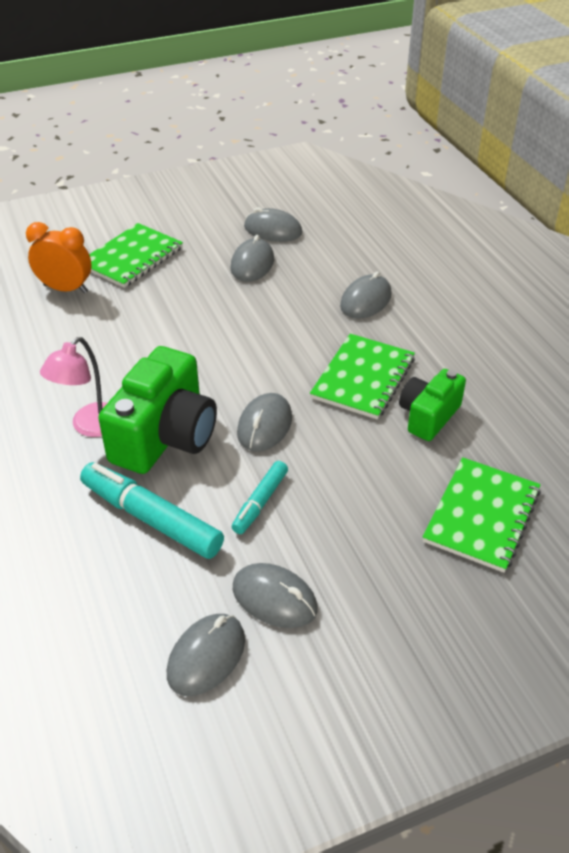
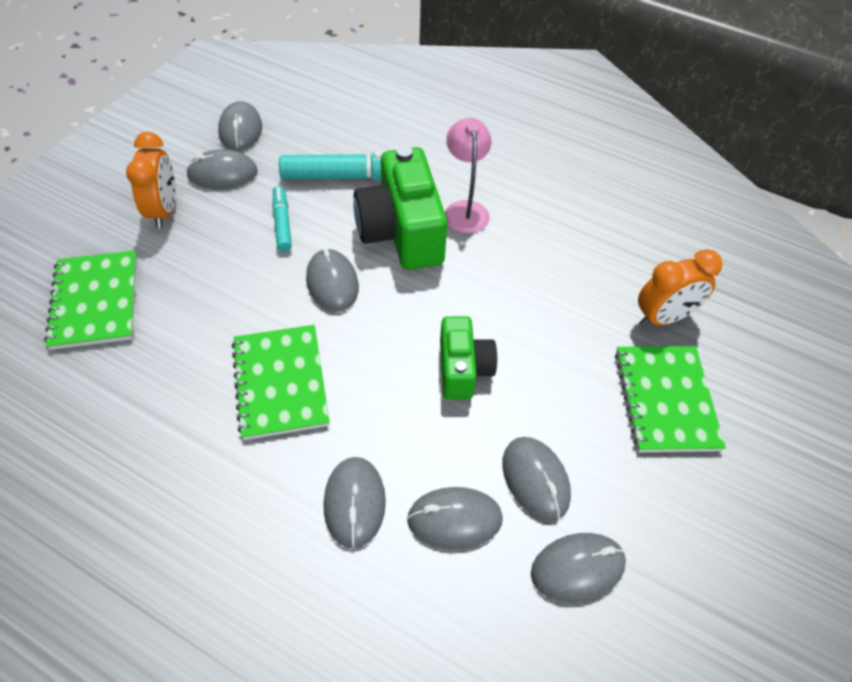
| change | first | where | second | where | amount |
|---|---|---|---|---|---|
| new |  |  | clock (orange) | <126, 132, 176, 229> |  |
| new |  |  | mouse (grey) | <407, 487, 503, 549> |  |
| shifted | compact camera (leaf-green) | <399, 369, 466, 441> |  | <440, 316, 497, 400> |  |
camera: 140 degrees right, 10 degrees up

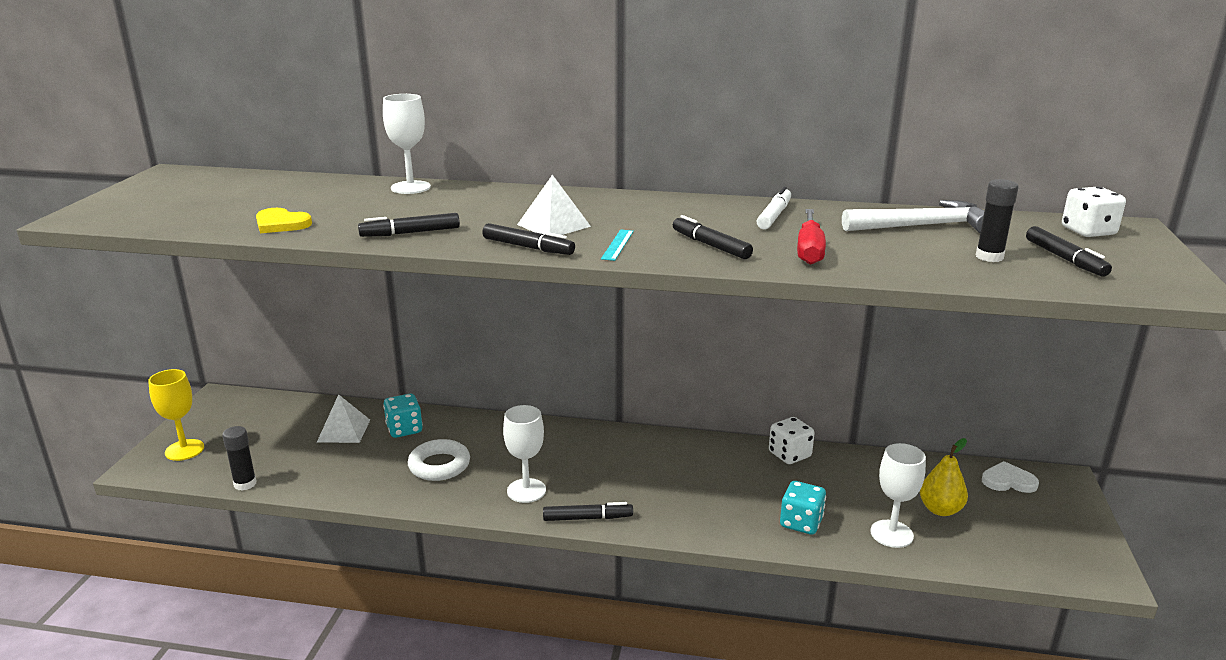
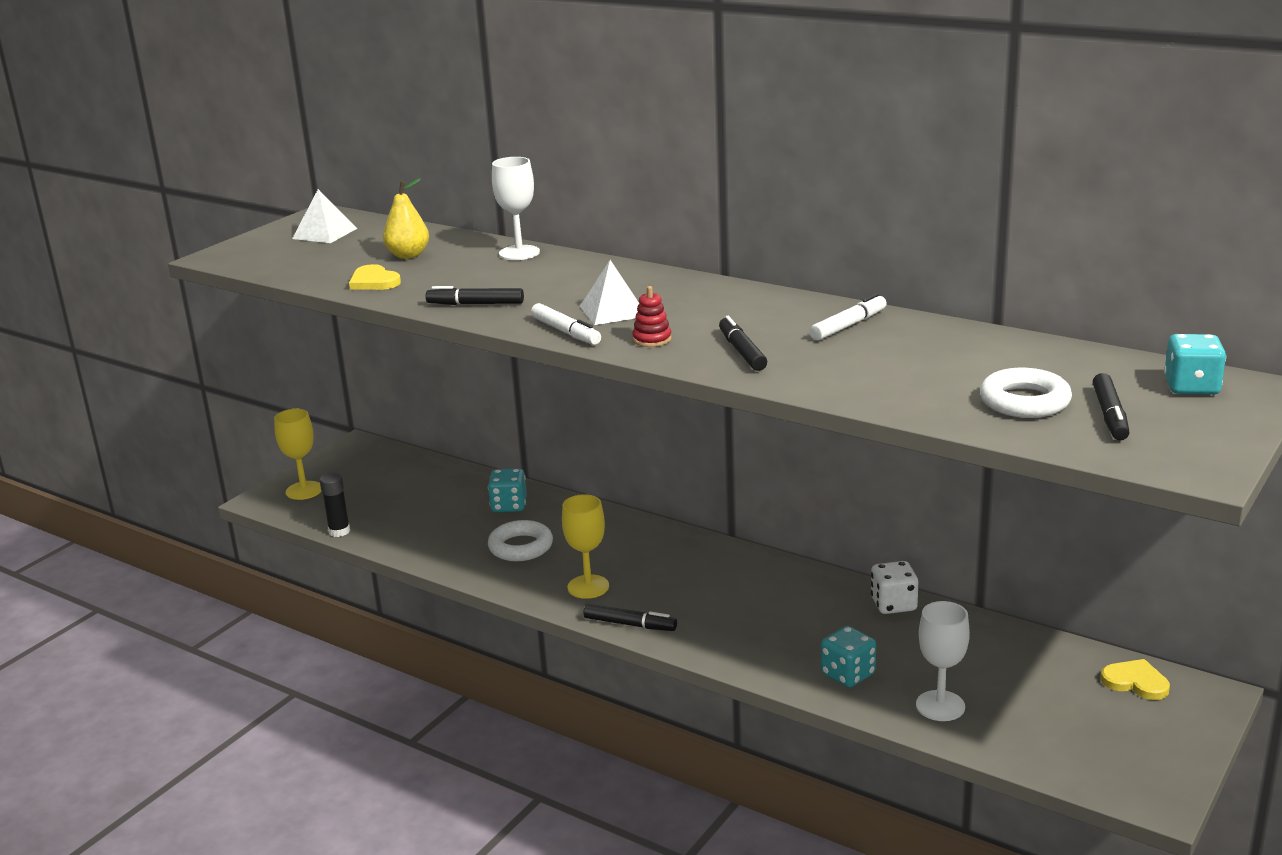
| change | first | where | second | where | amount |
|---|---|---|---|---|---|
| shifted | pyramid shape (snow-white) | <317, 394, 370, 443> |  | <292, 189, 358, 243> |  |
| shifted | toy pear (yellow) | <920, 438, 968, 516> |  | <383, 178, 429, 259> |  |
| repainted | marker (black) | <482, 223, 575, 255> | marker (snow-white) | <531, 303, 601, 345> |  |
| repainted | wine glass (snow-white) | <503, 405, 546, 503> | wine glass (yellow) | <562, 494, 609, 599> |  |
| swapped | measuring stick (teal) | <601, 230, 634, 261> | stacking toy (scarlet) | <632, 286, 672, 347> |  |
| swapped | glue (black) | <976, 179, 1019, 262> | ring (snow-white) | <980, 368, 1072, 418> |  |
| repainted | heart (snow-white) | <982, 461, 1039, 493> | heart (yellow) | <1101, 659, 1170, 700> |  |
| repainted | game die (snow-white) | <1062, 186, 1126, 237> | game die (teal) | <1164, 334, 1226, 395> |  |
| gone | flat screwdriver (scarlet) | <797, 209, 826, 265> |  |  |  |
| gone | carpenter's hammer (snow-white) | <842, 200, 984, 233> |  |  |  |
camera: 25 degrees right, 0 degrees up

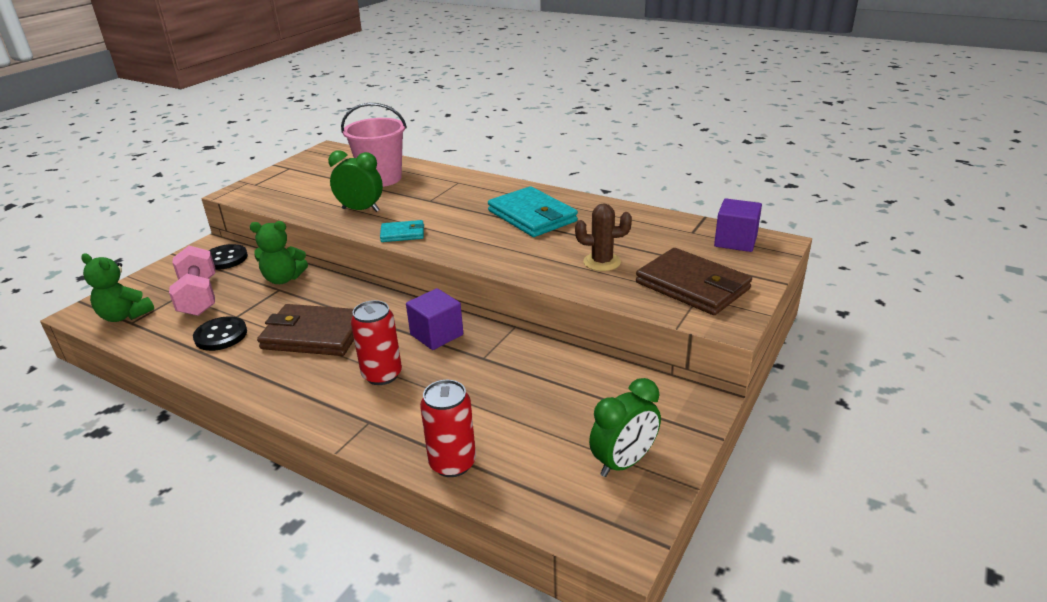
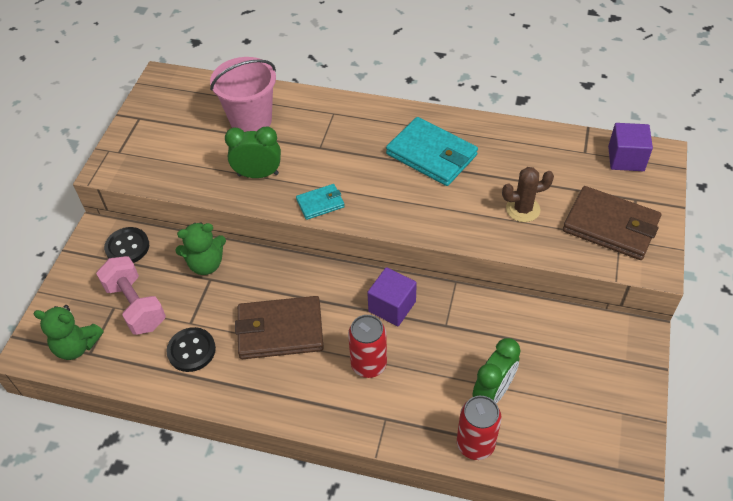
| change | first | where | second | where | amount |
|---|---|---|---|---|---|
| shifted | clock (leaf-green) | <589, 378, 661, 477> |  | <472, 338, 521, 404> |  |
camera: 15 degrees left, 20 degrees up

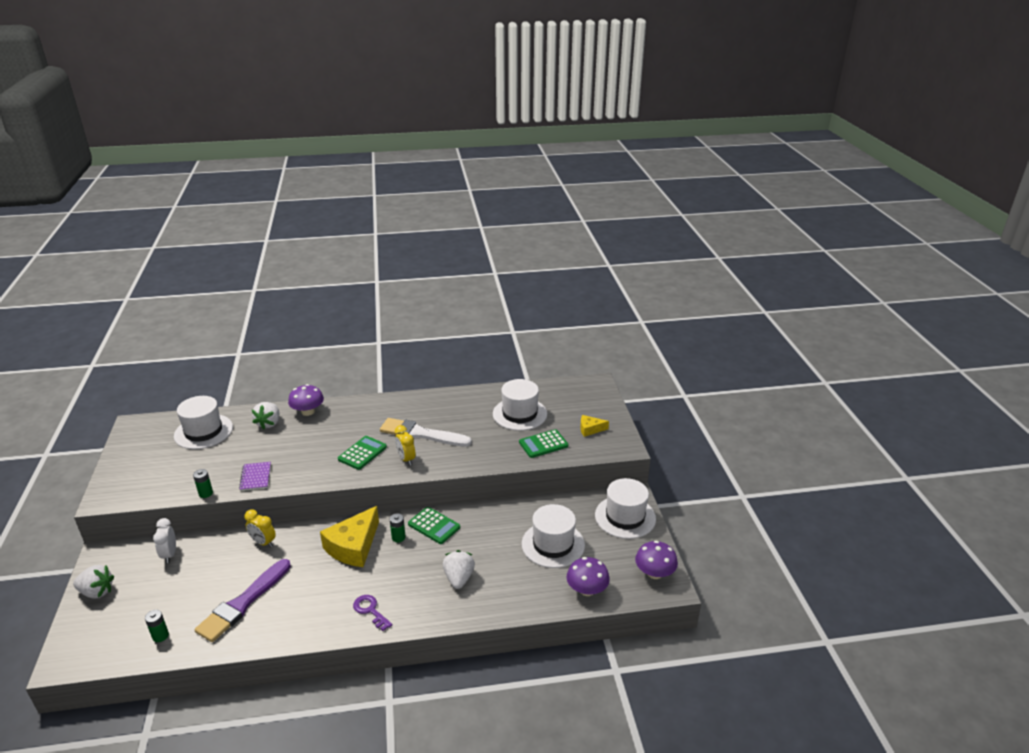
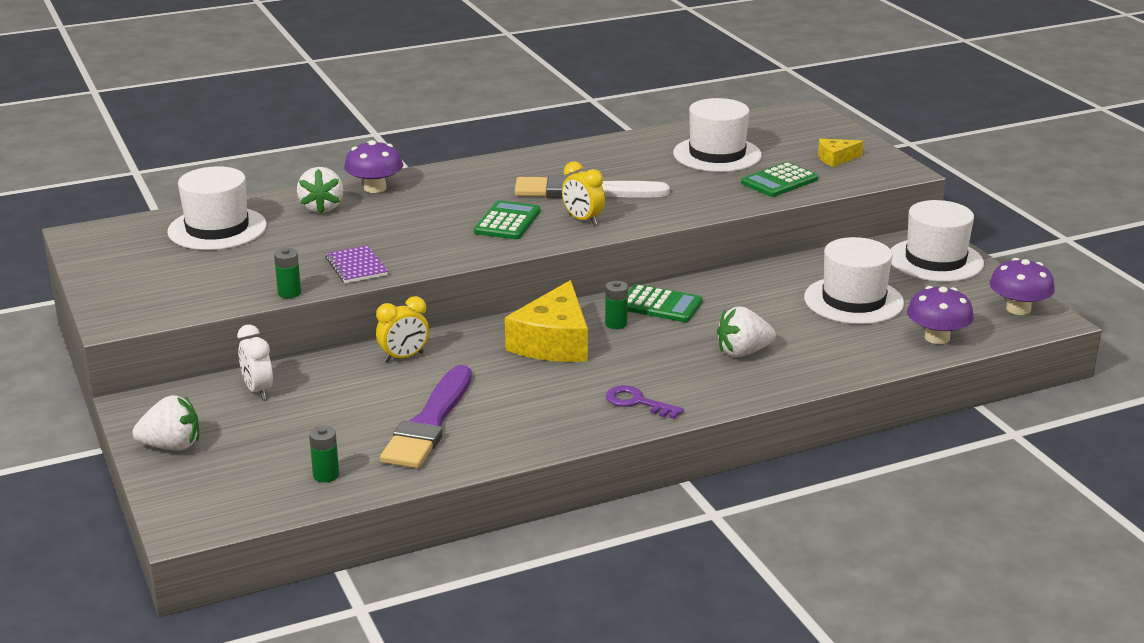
| change | first | where | second | where | amount |
|---|---|---|---|---|---|
| rotated | clock (yellow) | <245, 510, 276, 547> |  | <376, 296, 429, 362> | 45 degrees counterclockwise |
| rotated | berry (snow-white) | <443, 550, 475, 589> |  | <717, 306, 776, 357> | 90 degrees counterclockwise |
camera: 15 degrees left, 5 degrees down

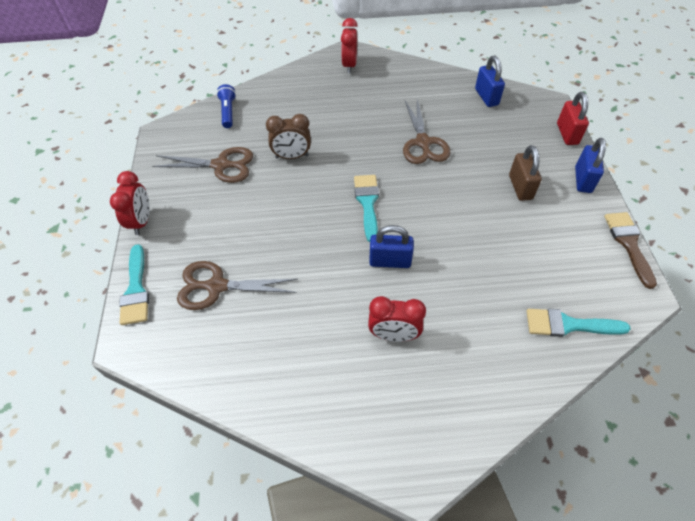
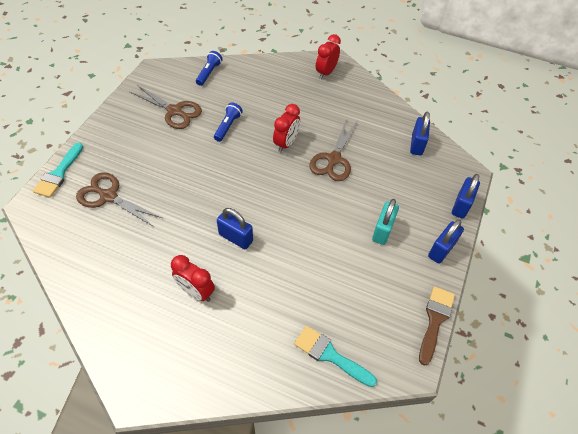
| change | first | where | second | where | amount |
|---|---|---|---|---|---|
| swapped | clock (russet) | <266, 114, 311, 159> | torch (cobalt) | <214, 102, 243, 142> |  |
| shifted | clock (scarlet) | <110, 171, 150, 235> |  | <273, 104, 300, 152> |  |
| repainted | padlock (russet) | <509, 145, 542, 201> | padlock (teal) | <372, 199, 399, 245> |  |
| repainted | padlock (scarlet) | <557, 92, 589, 145> | padlock (cobalt) | <452, 174, 480, 219> |  |
| gone | brush (teal) | <354, 175, 379, 242> |  |  |  |
camera: 25 degrees right, 0 degrees up

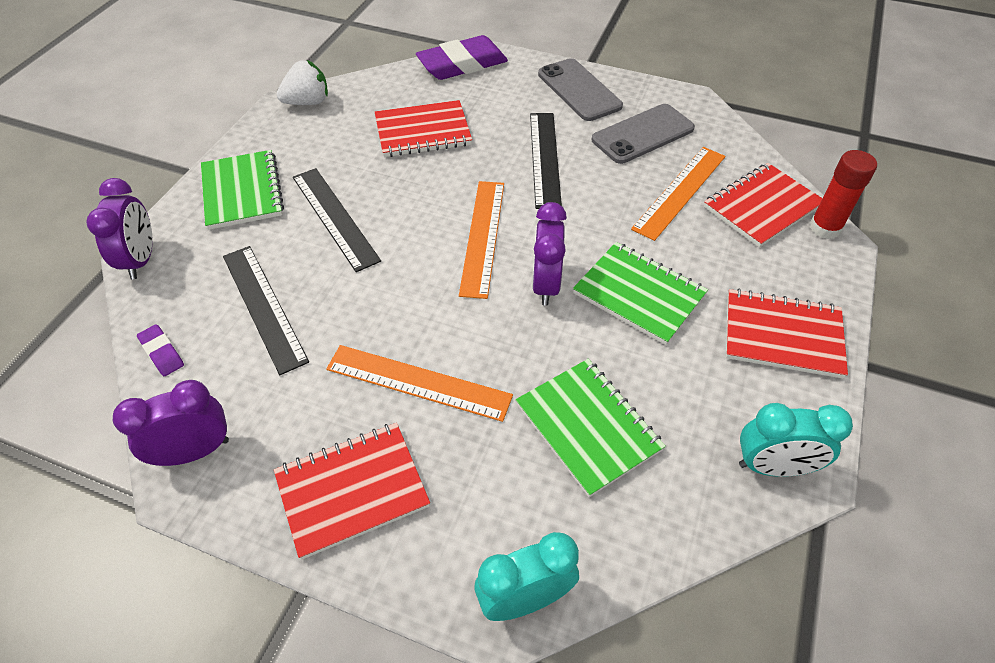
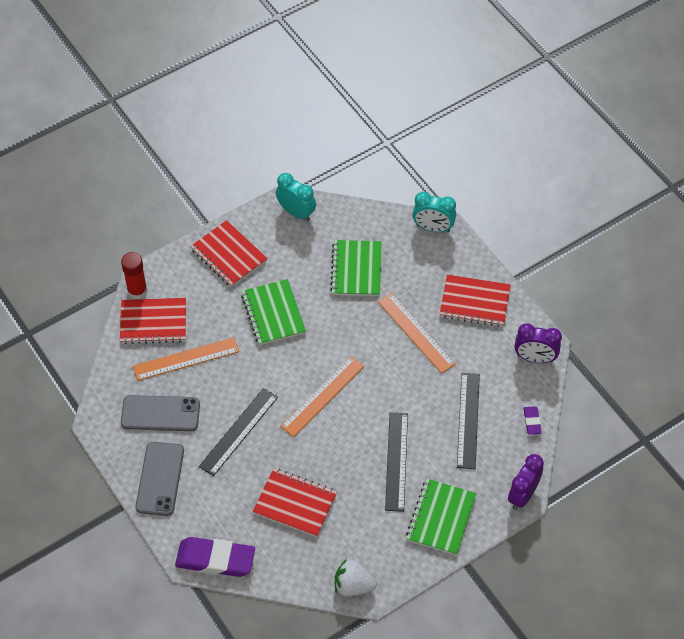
| change | first | where | second | where | amount |
|---|---|---|---|---|---|
| gone | clock (royal purple) | <532, 202, 567, 306> |  |  |  |
camera: 145 degrees left, 5 degrees up

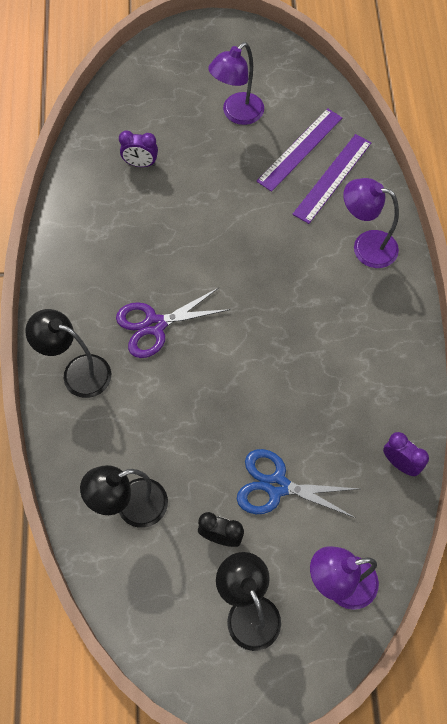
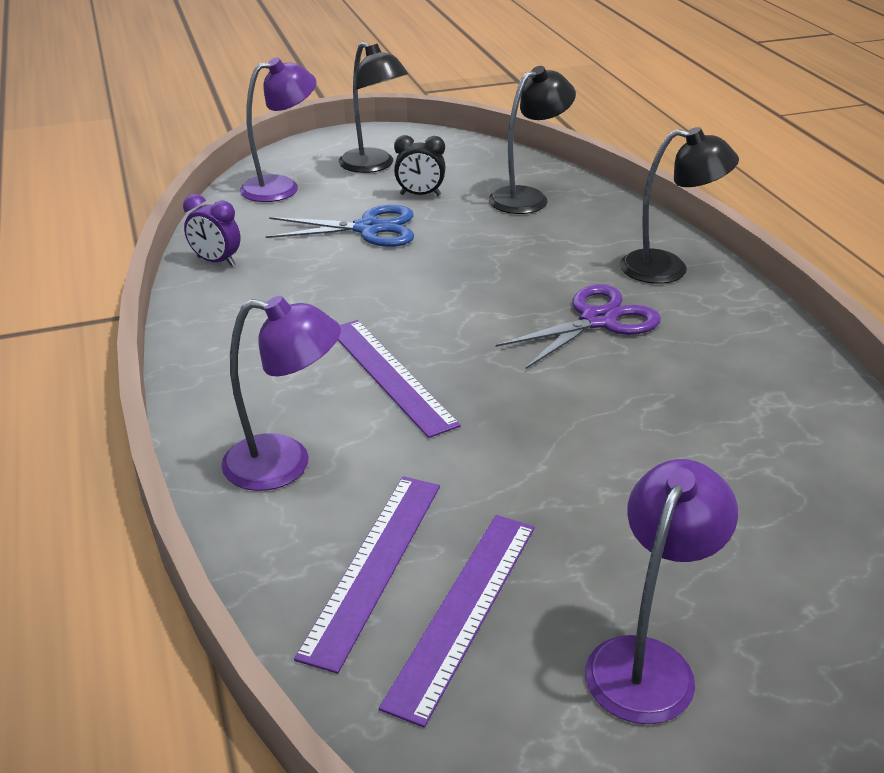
| change | first | where | second | where | amount |
|---|---|---|---|---|---|
| new |  |  | measuring stick (royal purple) | <338, 320, 461, 438> |  |
| gone | clock (royal purple) | <119, 131, 158, 167> |  |  |  |
camera: 165 degrees right, 30 degrees down

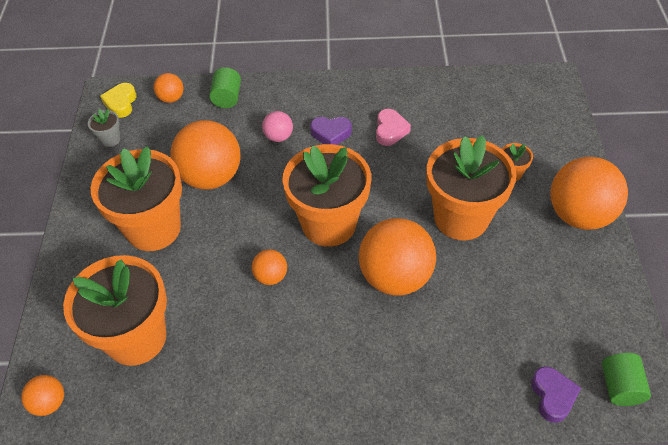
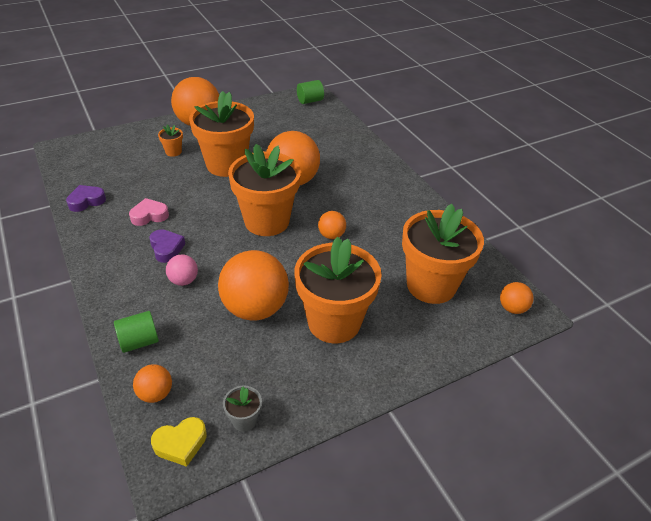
| change | first | where | second | where | amount |
|---|---|---|---|---|---|
| shifted | heart (royal purple) | <531, 366, 581, 423> |  | <66, 185, 106, 212> |  |
camera: 120 degrees left, 10 degrees down

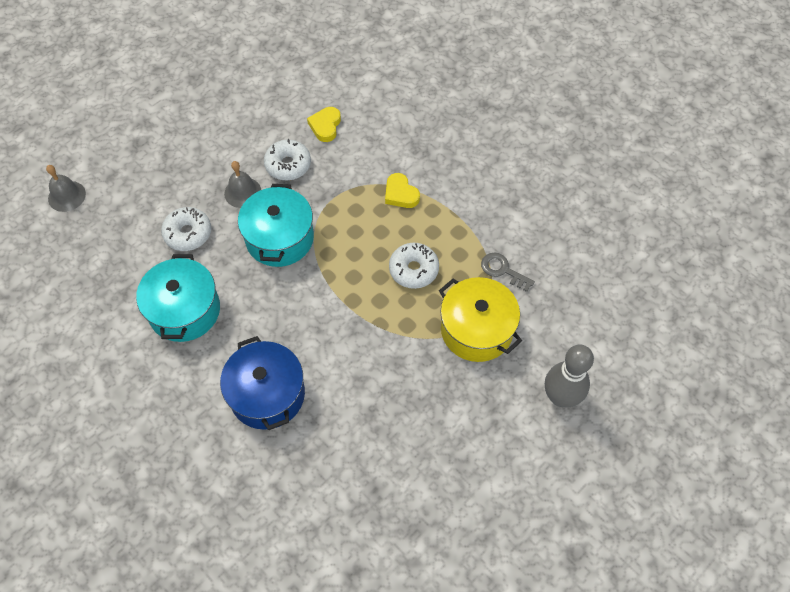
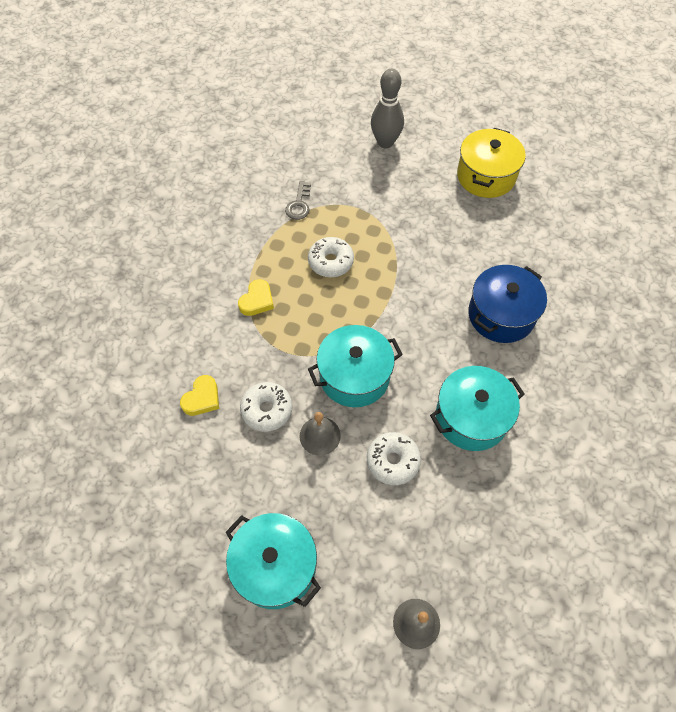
| change | first | where | second | where | amount |
|---|---|---|---|---|---|
| rotated | heart (yellow) | <307, 107, 341, 142> |  | <180, 375, 219, 416> | 45 degrees counterclockwise |
| new |  |  | pot (teal) | <225, 513, 321, 609> |  |
| shifted | pot (yellow) | <439, 277, 522, 362> |  | <457, 128, 526, 198> |  |
camera: 115 degrees left, 0 degrees up

